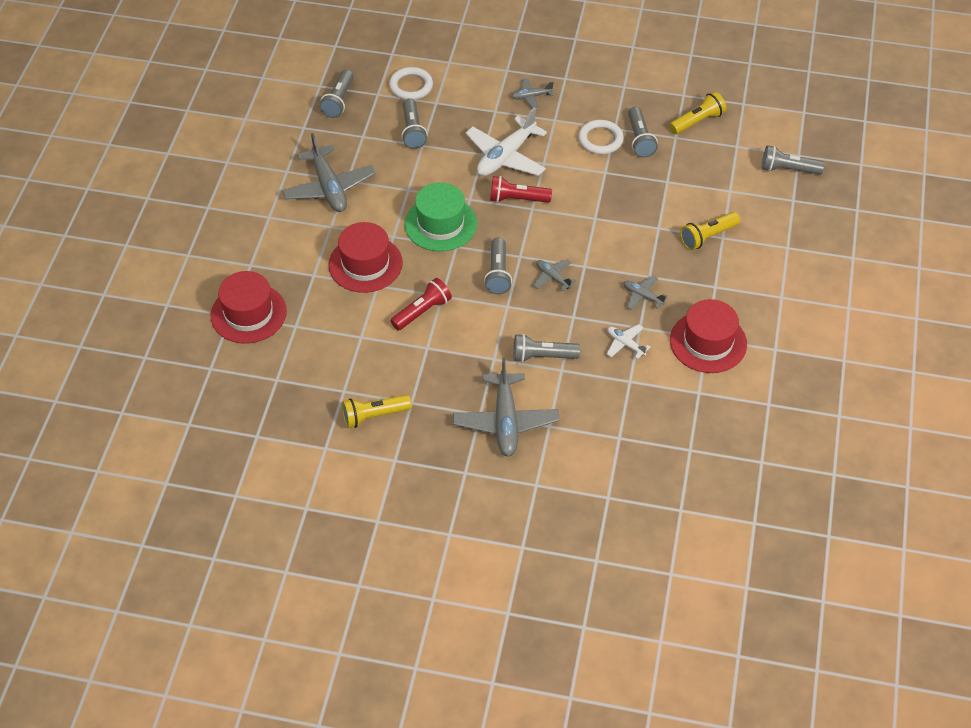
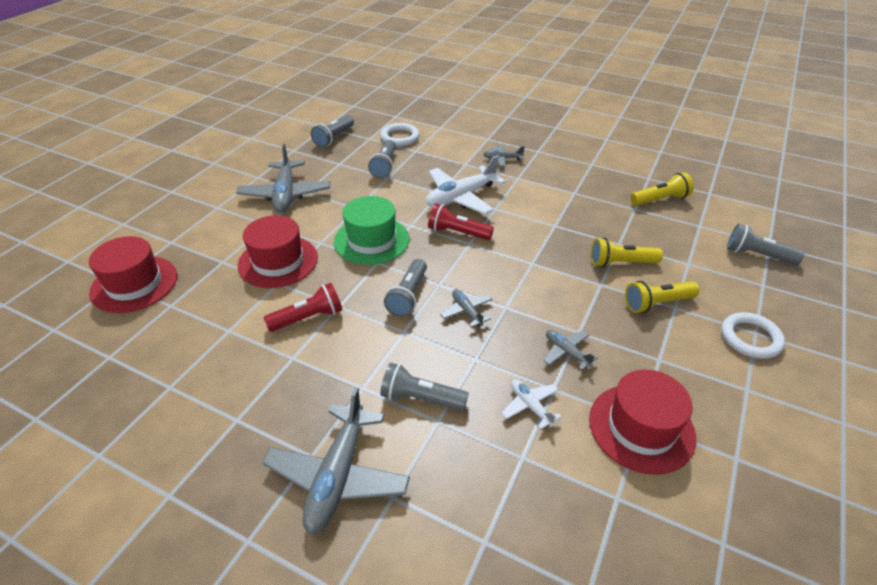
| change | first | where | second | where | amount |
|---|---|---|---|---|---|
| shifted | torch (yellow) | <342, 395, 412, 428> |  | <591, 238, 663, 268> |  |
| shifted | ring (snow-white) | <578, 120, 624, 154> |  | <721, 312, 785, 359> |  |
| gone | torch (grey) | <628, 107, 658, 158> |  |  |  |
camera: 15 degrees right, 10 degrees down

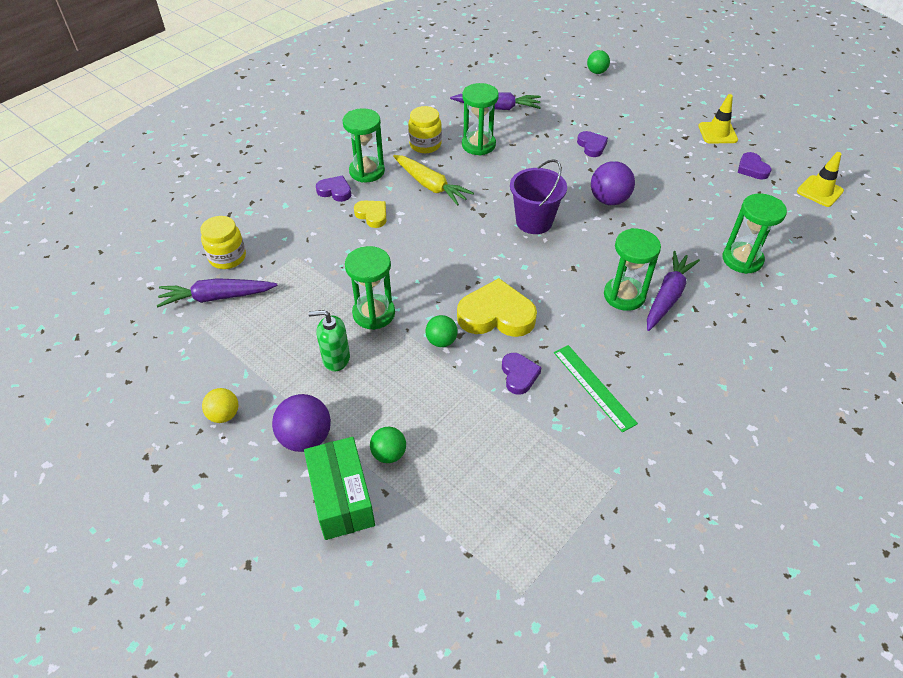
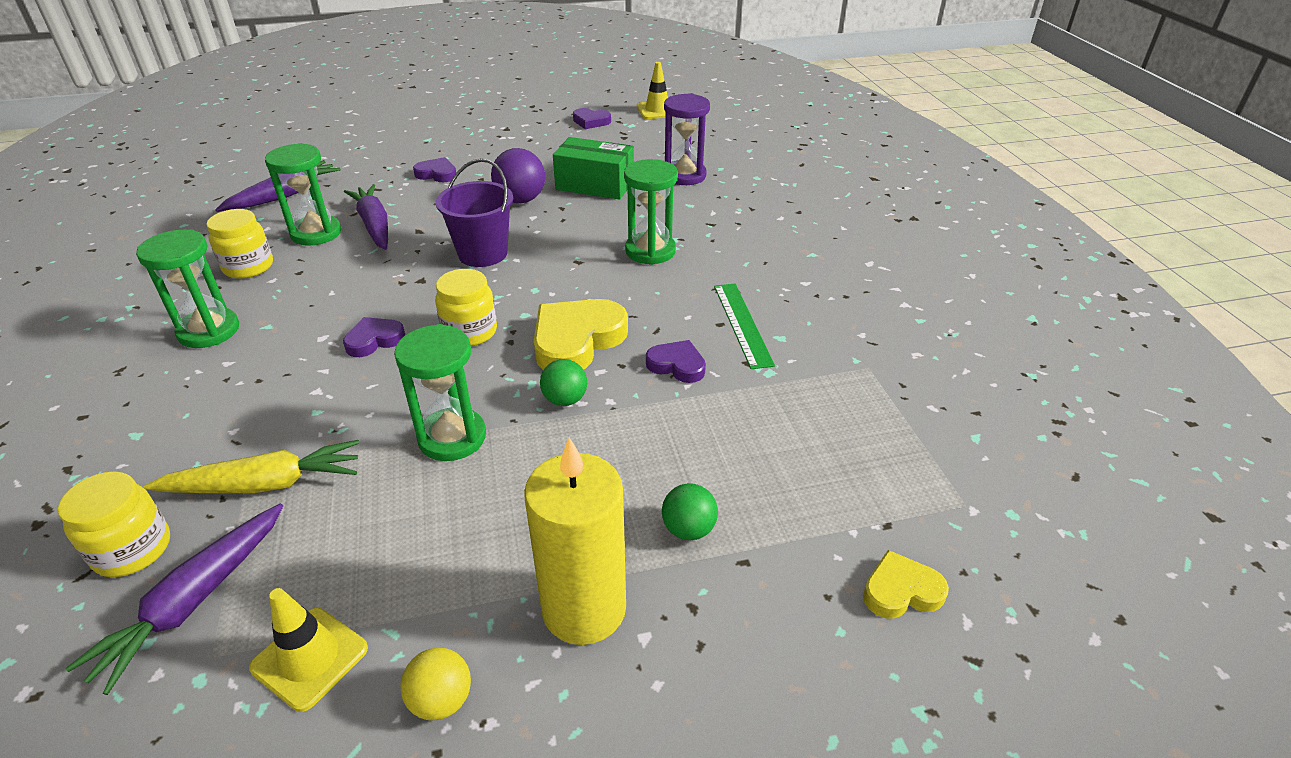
| change | first | where | second | where | amount |
|---|---|---|---|---|---|
| shifted | carrot (yellow) | <393, 155, 474, 206> |  | <143, 440, 359, 493> |  |
| shifted | safety cone (yellow) | <698, 94, 738, 144> |  | <249, 588, 368, 712> |  |
| shifted | heart (royal purple) | <316, 176, 351, 202> |  | <343, 317, 405, 357> |  |
| shifted | carrot (royal purple) | <647, 251, 700, 331> |  | <344, 184, 388, 250> |  |
| new |  |  | jam jar (yellow) | <435, 269, 497, 346> |  |
| swapped | play ball (royal purple) | <272, 394, 331, 452> | candle (yellow) | <524, 437, 626, 645> |  |
| shifted | package (leaf-green) | <304, 437, 375, 540> |  | <553, 137, 634, 200> |  |
| repainted | sandglass (leaf-green) | <723, 193, 787, 274> | sandglass (royal purple) | <664, 93, 710, 185> |  |
| rotated | measuring stick (leaf-green) | <554, 345, 638, 433> |  | <714, 283, 775, 369> | 75 degrees clockwise |
| shifted | heart (yellow) | <354, 200, 386, 228> |  | <863, 550, 949, 619> |  |
| gone | pump bottle (leaf-green) | <308, 310, 350, 371> |  |  |  |
| gone | play ball (leaf-green) | <587, 50, 610, 74> |  |  |  |
camera: 55 degrees left, 10 degrees down

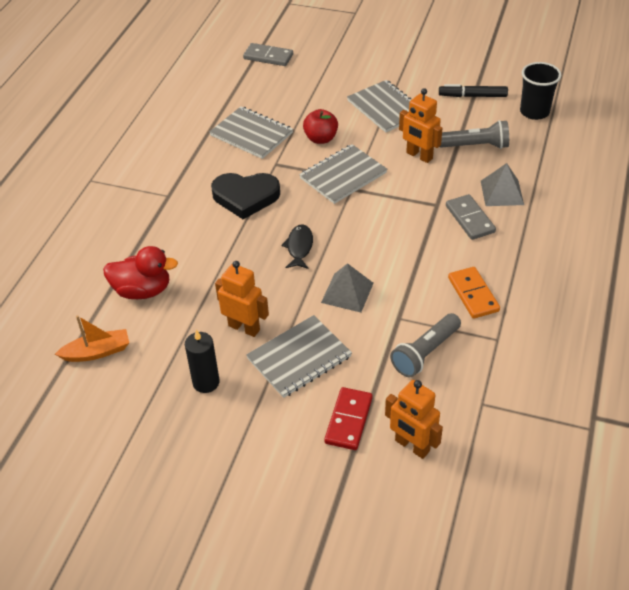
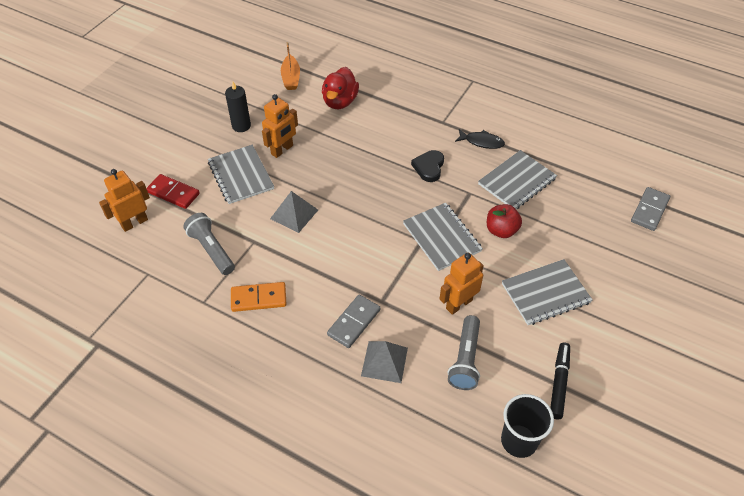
| change | first | where | second | where | amount |
|---|---|---|---|---|---|
| rotated | domino tile (grey) | <446, 194, 496, 240> |  | <327, 295, 380, 348> | 45 degrees counterclockwise |
| scaled | heart (black) | <211, 173, 280, 219> |  | <411, 150, 444, 182> | x0.64 |
| shifted | fish (black) | <281, 224, 313, 269> |  | <455, 129, 505, 149> |  |
camera: 100 degrees right, 5 degrees up

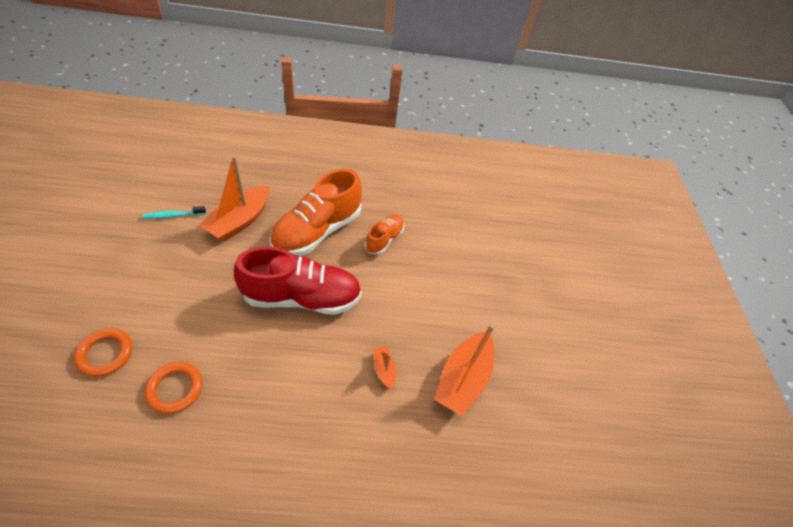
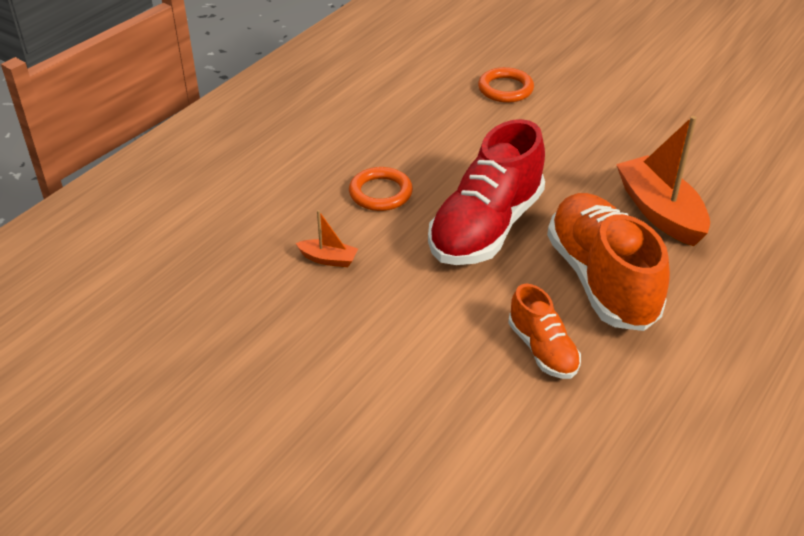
| change | first | where | second | where | amount |
|---|---|---|---|---|---|
| shifted | ring (orange) | <145, 362, 202, 414> |  | <349, 167, 413, 211> |  |
| gone | dental brush (teal) | <143, 206, 206, 219> |  |  |  |
| gone | boat (orange) | <434, 324, 494, 416> |  |  |  |
camera: 130 degrees right, 10 degrees down

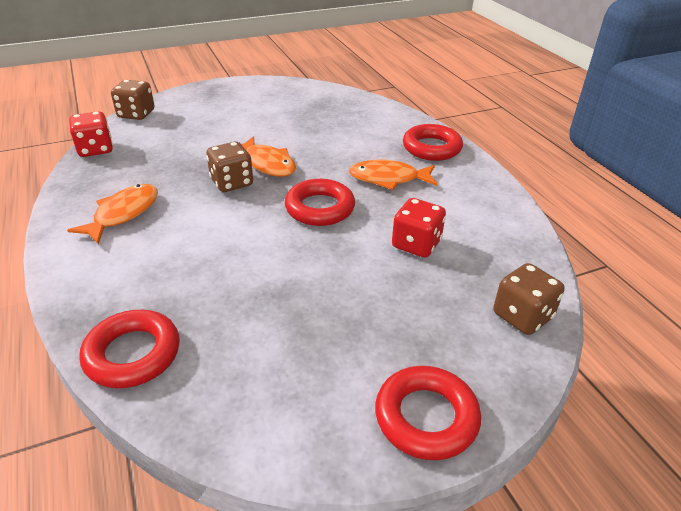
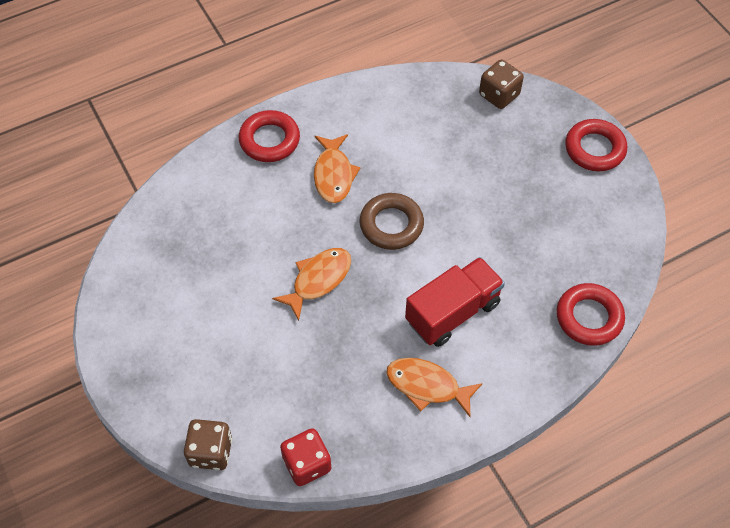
| change | first | where | second | where | amount |
|---|---|---|---|---|---|
| repainted | ring (scarlet) | <285, 179, 355, 226> | ring (russet) | <360, 193, 424, 250> |  |
| new |  |  | truck (scarlet) | <405, 257, 505, 347> |  |
| gone | game die (russet) | <206, 142, 253, 192> |  |  |  |
| gone | game die (scarlet) | <392, 198, 446, 258> |  |  |  |
camera: 95 degrees left, 20 degrees up

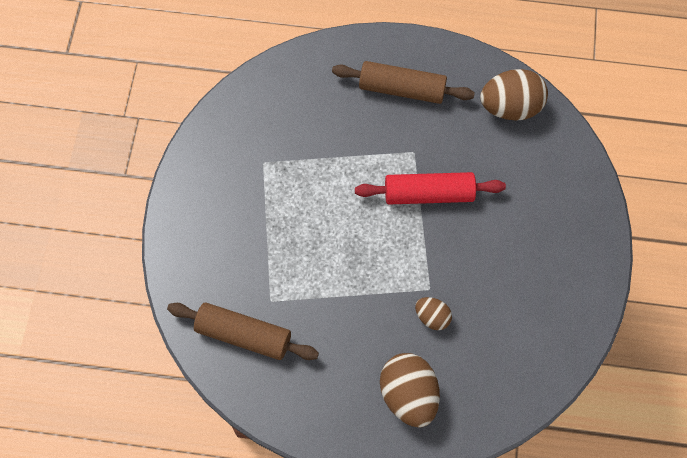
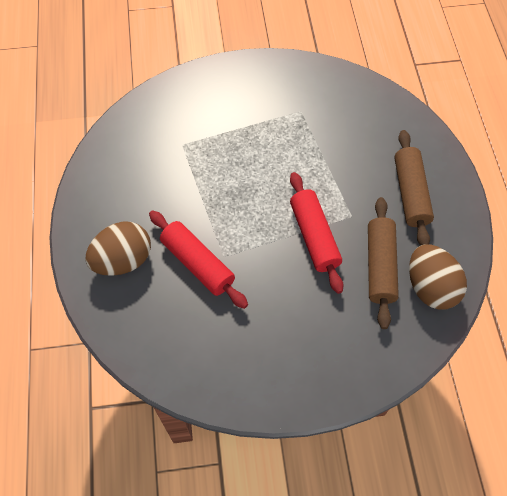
| change | first | where | second | where | amount |
|---|---|---|---|---|---|
| swapped | egg (russet) | <415, 297, 452, 330> | dough roller (scarlet) | <149, 210, 248, 309> |  |
| shifted | dough roller (russet) | <167, 303, 319, 360> |  | <368, 197, 399, 329> |  |
camera: 75 degrees right, 5 degrees down

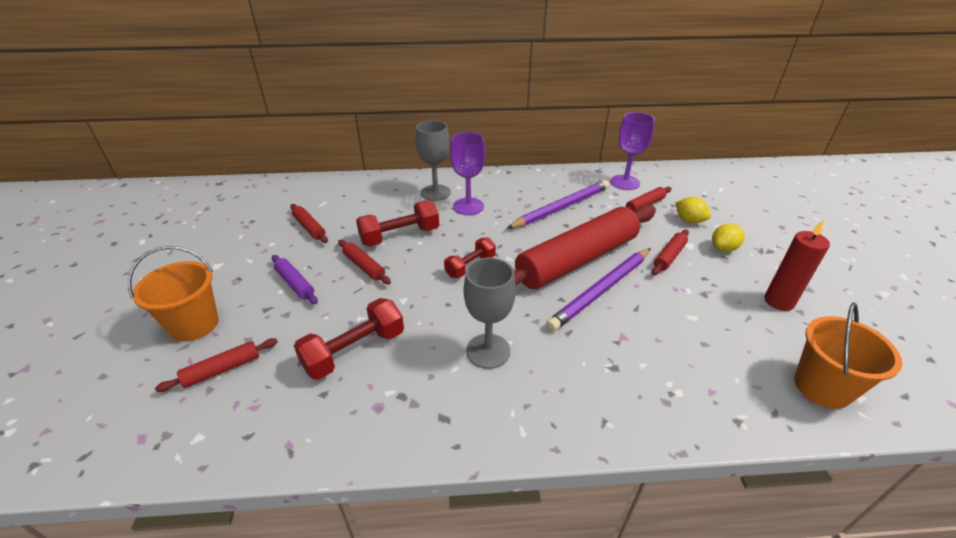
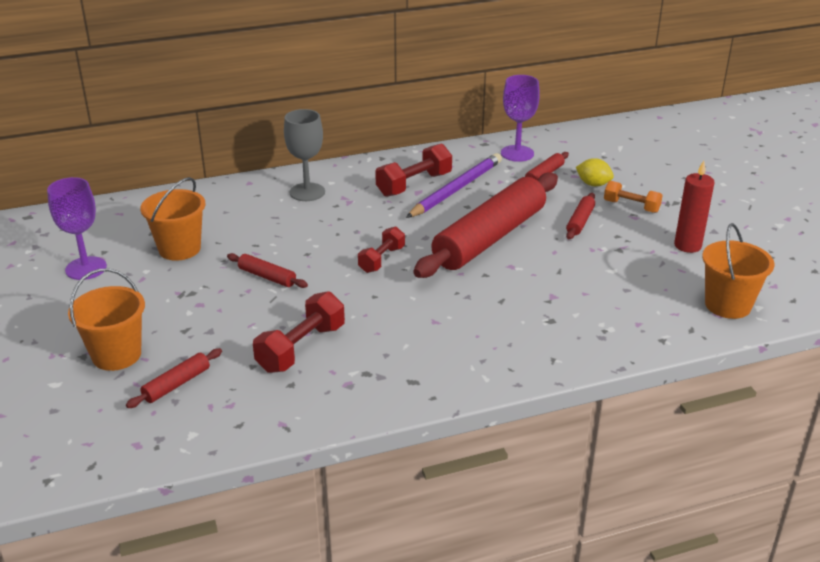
| change | first | where | second | where | amount |
|---|---|---|---|---|---|
| shifted | wine glass (royal purple) | <450, 132, 485, 215> |  | <47, 177, 107, 280> |  |
| swapped | dough roller (scarlet) | <290, 204, 328, 243> | pail (orange) | <140, 177, 205, 261> |  |
| shifted | free weight (scarlet) | <356, 200, 439, 247> |  | <375, 143, 452, 197> |  |
| swapped | citrus fruit (yellow) | <712, 223, 745, 252> | free weight (orange) | <604, 181, 663, 213> |  |
| gone | dough roller (royal purple) | <272, 255, 318, 304> |  |  |  |
| gone | wine glass (grey) | <464, 258, 516, 369> |  |  |  |
| gone | wooden pencil (royal purple) | <546, 248, 651, 331> |  |  |  |
camera: 15 degrees left, 5 degrees down

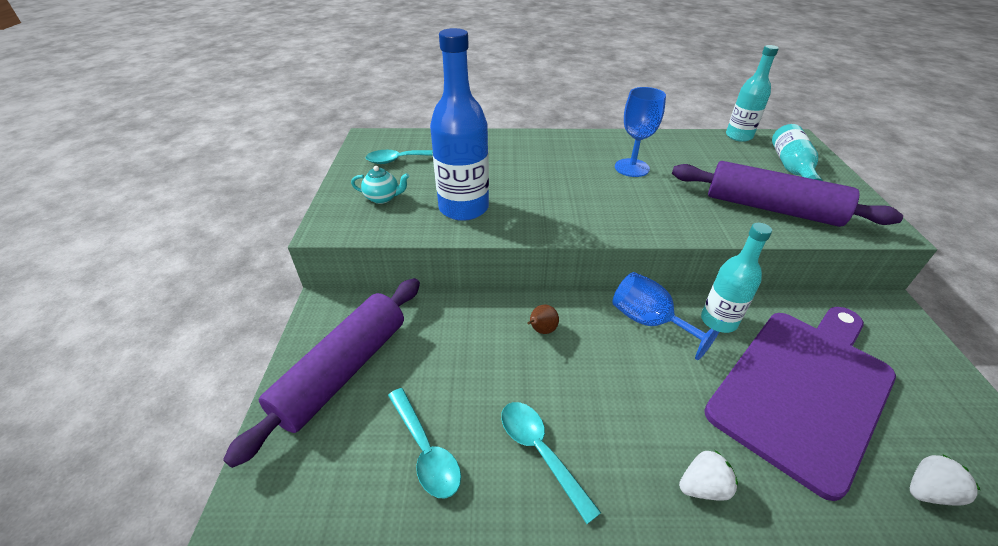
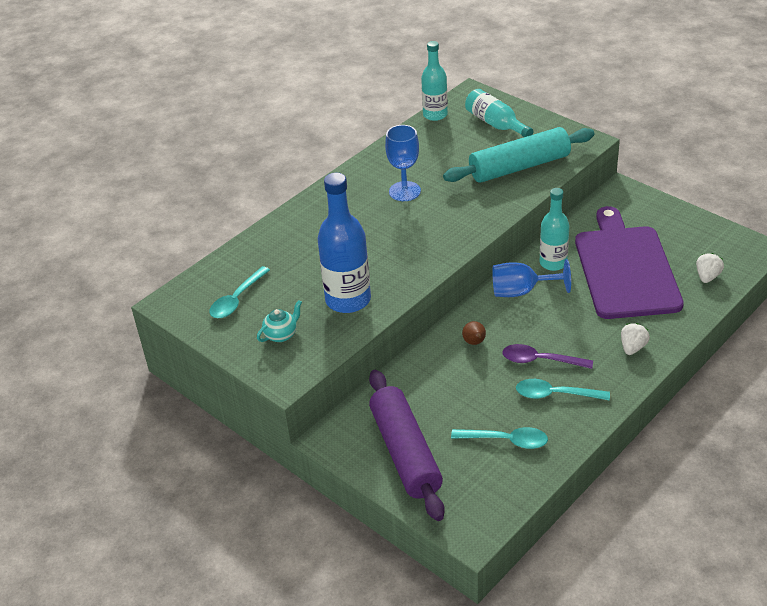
| change | first | where | second | where | amount |
|---|---|---|---|---|---|
| repainted | dough roller (royal purple) | <672, 161, 903, 227> | dough roller (teal) | <443, 127, 595, 183> |  |
| new |  |  | teaspoon (royal purple) | <502, 344, 593, 369> |  |
camera: 45 degrees left, 0 degrees up

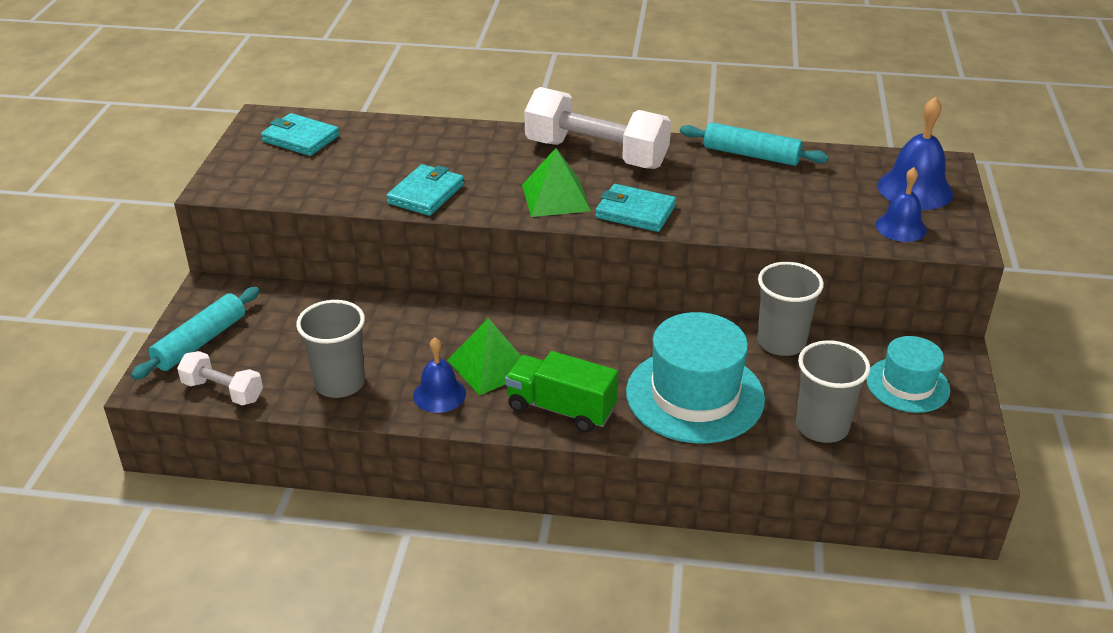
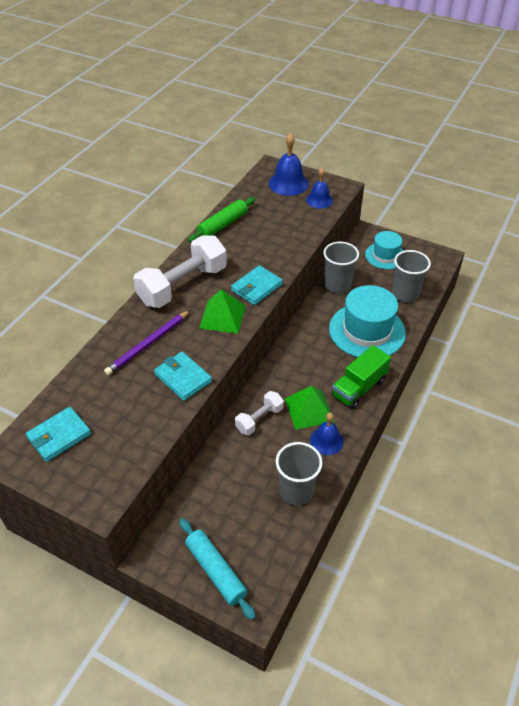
| change | first | where | second | where | amount |
|---|---|---|---|---|---|
| new |  |  | wooden pencil (royal purple) | <104, 310, 190, 375> |  |
| repainted | dough roller (teal) | <680, 122, 829, 166> | dough roller (leaf-green) | <188, 197, 255, 242> |  |
| shifted | free weight (snow-white) | <177, 351, 263, 405> |  | <235, 391, 284, 435> |  |
camera: 70 degrees left, 10 degrees up

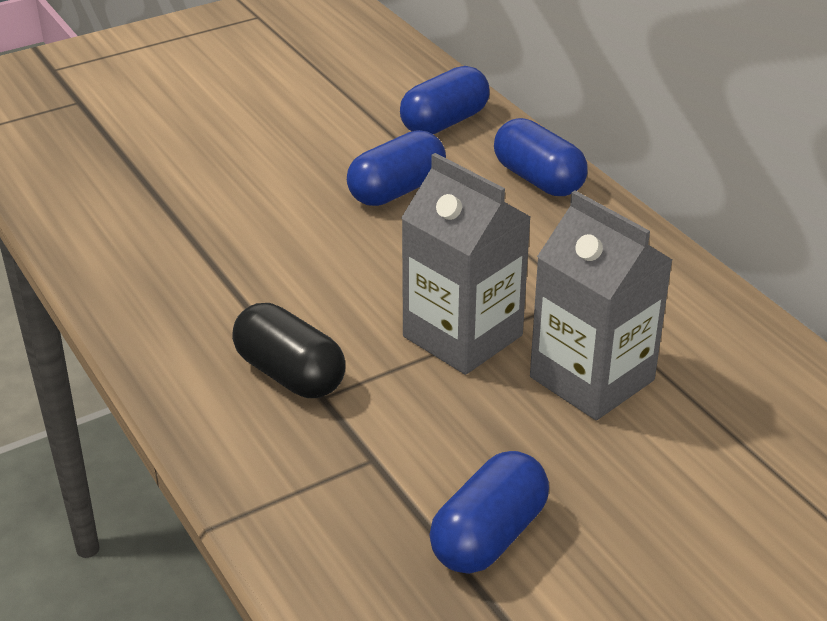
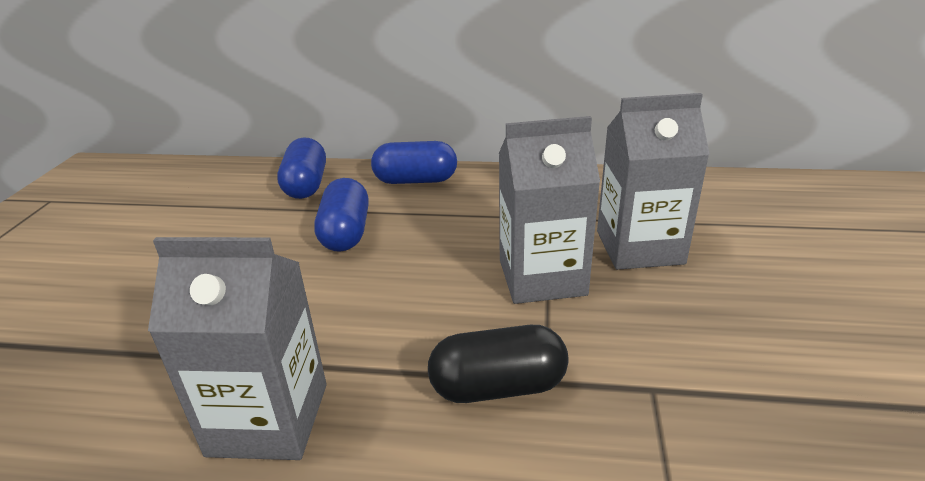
| change | first | where | second | where | amount |
|---|---|---|---|---|---|
| new |  |  | carton (grey) | <148, 237, 327, 460> |  |
| gone | pill shape (cobalt) | <429, 451, 549, 574> |  |  |  |
camera: 50 degrees left, 5 degrees down

